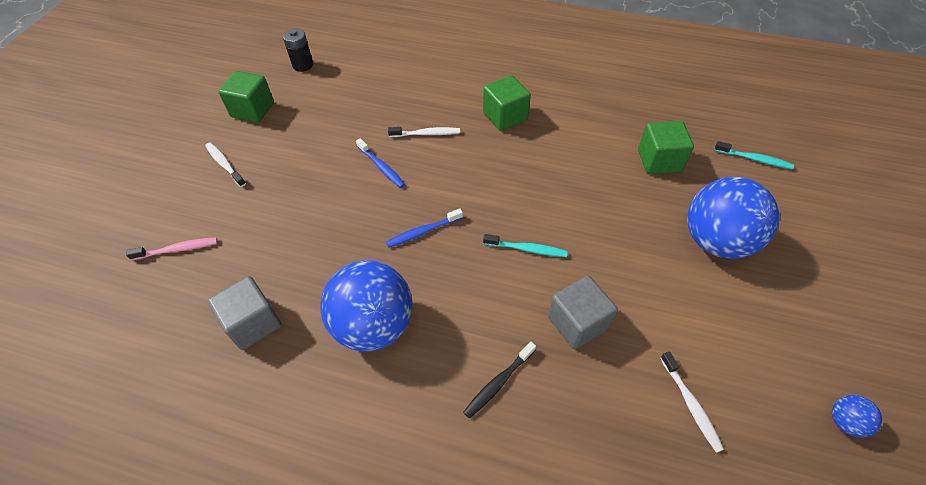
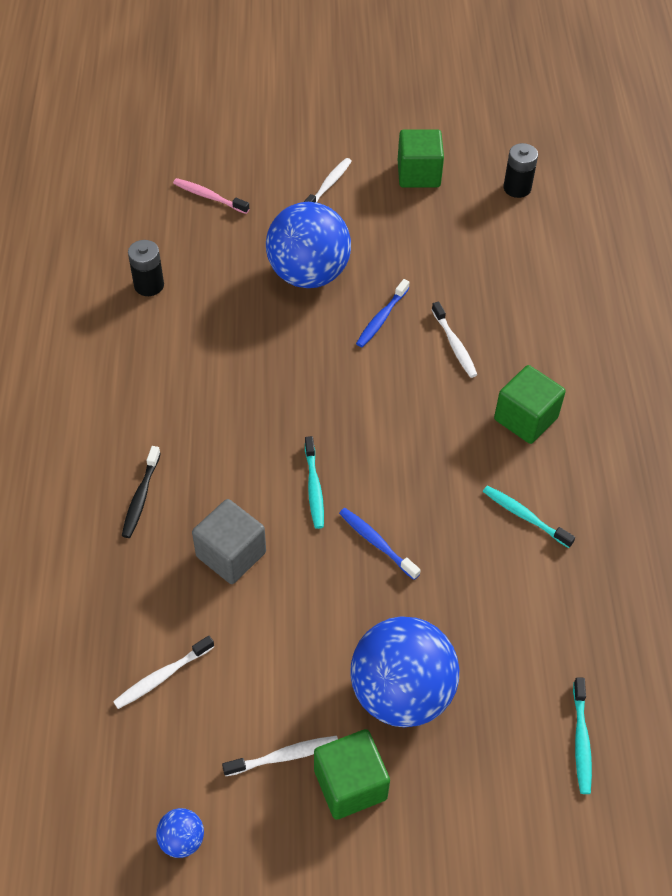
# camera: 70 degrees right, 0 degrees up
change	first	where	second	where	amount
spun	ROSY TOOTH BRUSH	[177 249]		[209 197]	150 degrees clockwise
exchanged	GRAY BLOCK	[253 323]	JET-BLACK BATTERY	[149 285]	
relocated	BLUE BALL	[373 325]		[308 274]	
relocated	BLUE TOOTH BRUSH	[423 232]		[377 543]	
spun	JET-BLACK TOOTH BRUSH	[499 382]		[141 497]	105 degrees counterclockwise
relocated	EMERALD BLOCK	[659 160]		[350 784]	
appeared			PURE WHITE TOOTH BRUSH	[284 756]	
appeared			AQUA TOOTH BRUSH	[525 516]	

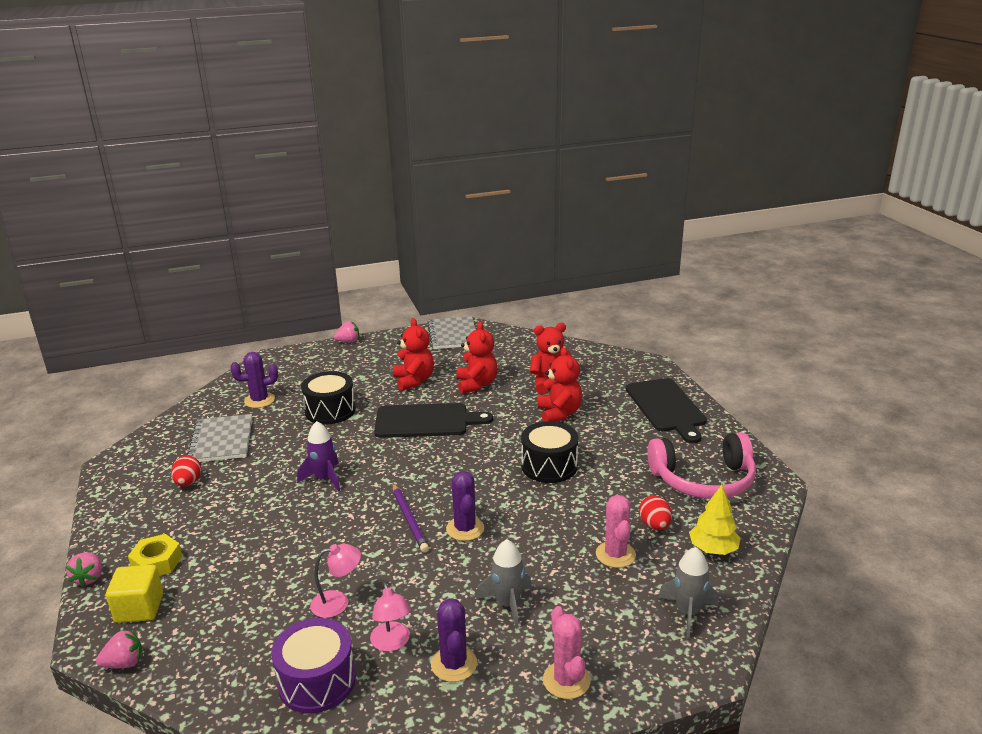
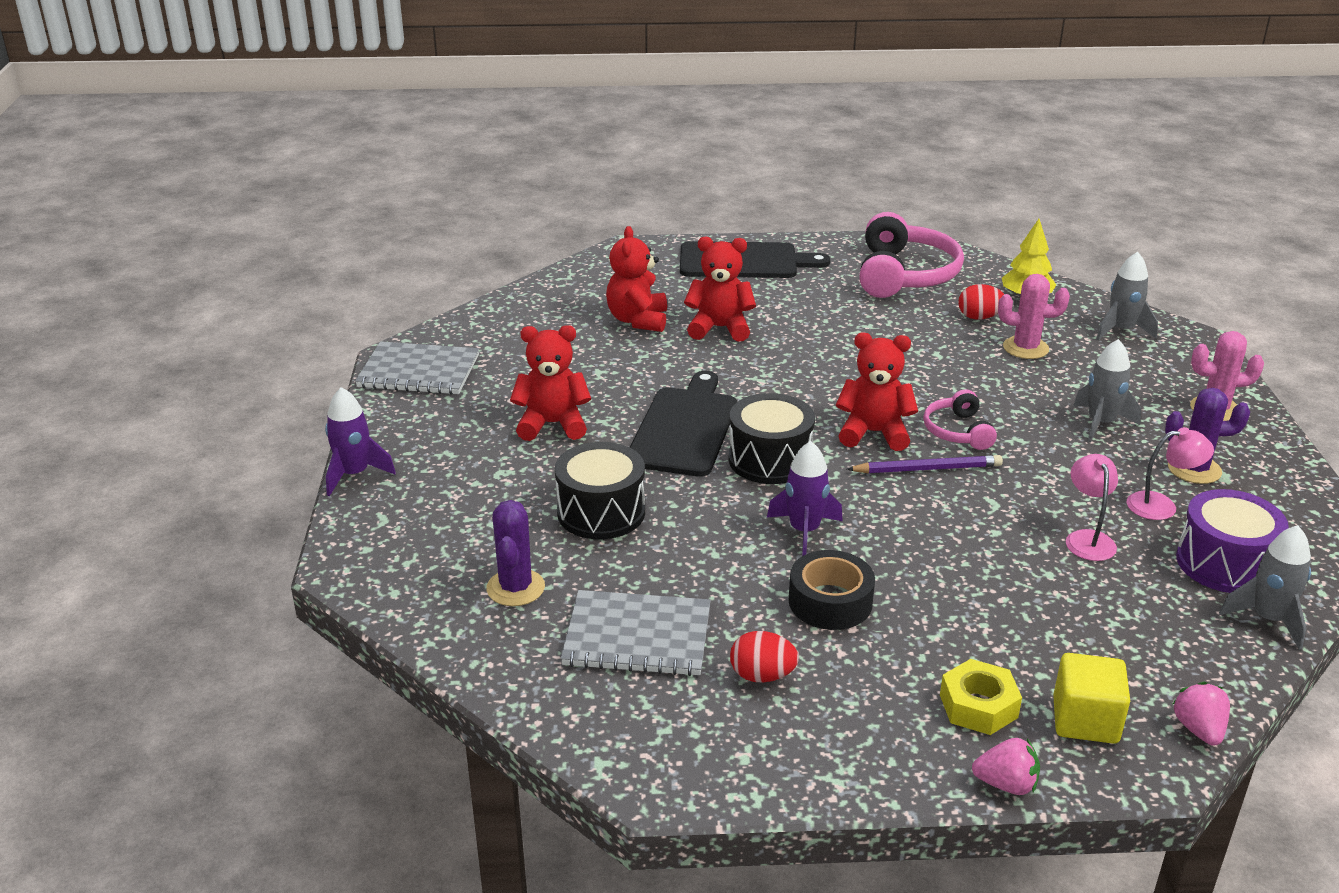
# camera: 75 degrees left, 5 degrees up
change	first	where	second	where	amount
exchanged	ROSY STRAWBERRY	[348 341]	VIOLET ROCKET	[354 474]	
exchanged	VIOLET PRICKLY PLANT	[465 529]	ROSY HEADPHONES	[957 431]	
relocated	RED STUFFED BEAR	[476 384]		[873 433]	
relocated	JET-BLACK DRUM	[549 466]		[770 460]	
appeared			JET-BLACK TAPE	[830 602]	
appeared			GRAY ROCKET	[1268 619]	

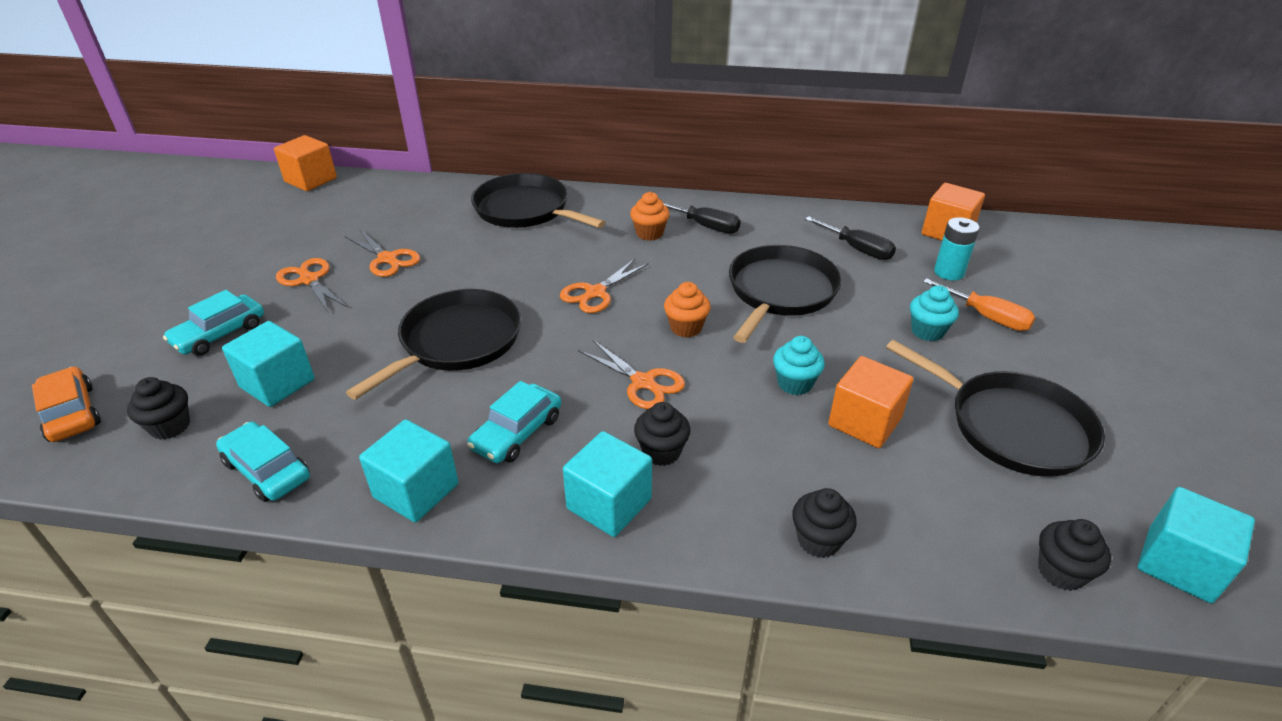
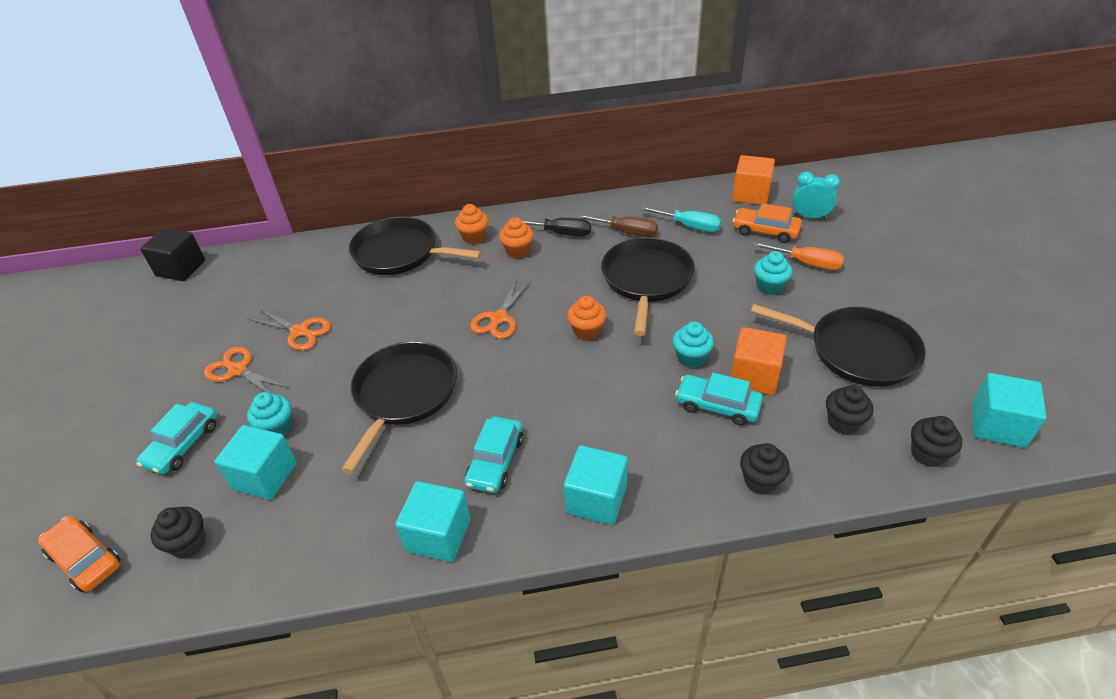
# camera: 15 degrees left, 5 degrees up
change	first	where	second	where	amount
relocated	AQUA CAR	[267 470]		[717 405]	
colour	ORANGE BLOCK	[311 180]	JET-BLACK BLOCK	[181 268]	
missing	ORANGE PAIR OF SCISSORS	[643 382]			
relocated	JET-BLACK CUPCAKE	[661 452]		[843 423]	
colour	JET-BLACK HAND SCREWDRIVER	[857 249]	AQUA HAND SCREWDRIVER	[689 226]	
exchanged	AQUA BATTERY	[949 272]	ORANGE CAR	[765 231]	
appeared			AQUA CUPCAKE	[277 428]	
appeared			ORANGE CUPCAKE	[474 237]	
appeared			BROWN HAND SCREWDRIVER	[627 232]	
appeared			AQUA BEDSIDE CLOCK	[810 217]	

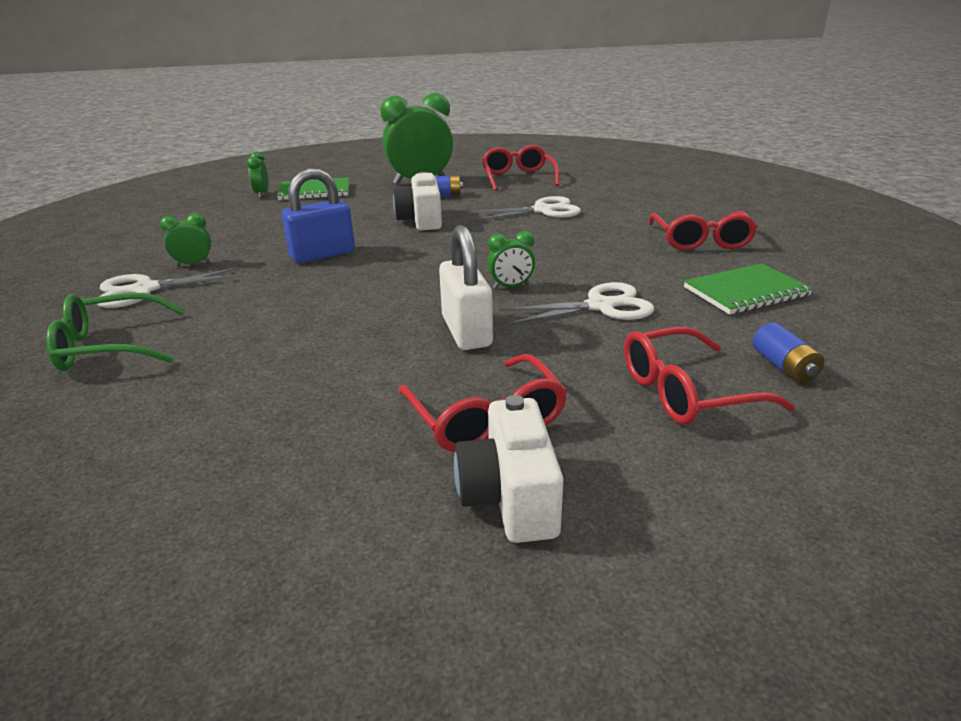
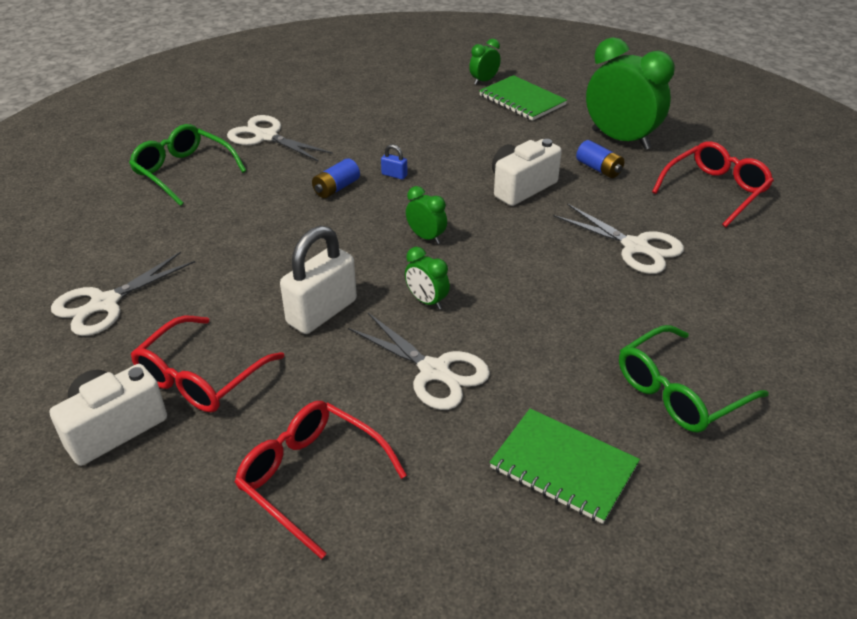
# camera: 55 degrees right, 10 degrees up
change	first	where	second	where	amount
relocated	EMERALD BEDSIDE CLOCK	[194 264]		[426 237]	
size	BLUE PADLOCK	[322 254]		[394 175]	x0.42
colour	RED GLASSES	[700 240]	EMERALD GLASSES	[679 392]	
relocated	BLUE BATTERY	[784 367]		[336 188]	
appeared			PURE WHITE PAIR OF SCISSORS	[105 303]	

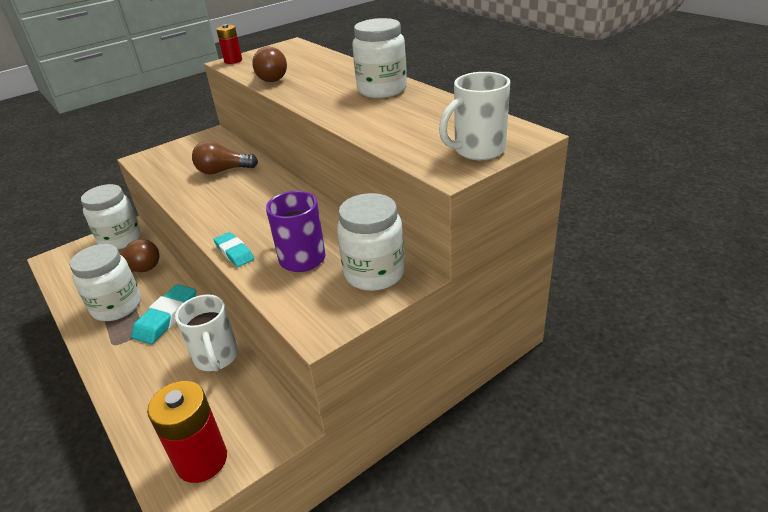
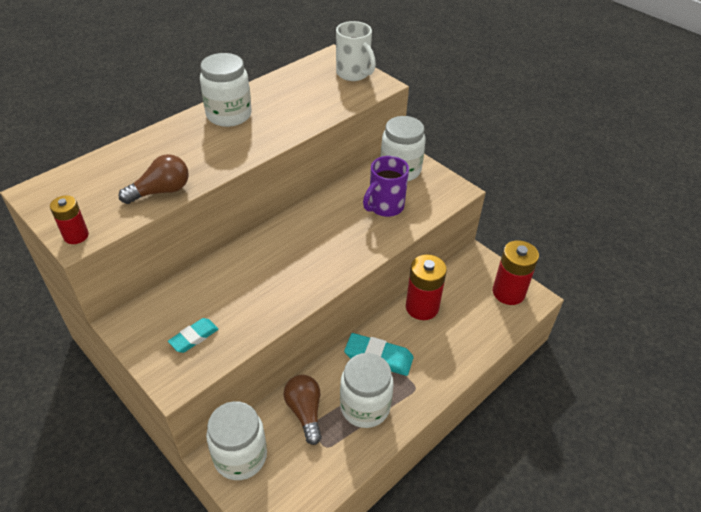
# camera: 100 degrees left, 10 degrees up
change	first	where	second	where	amount
exchanged	PURE WHITE TEA MUG	[216 358]	RED BATTERY	[422 307]	
missing	BROWN LIGHT BULB	[223 171]			
relocated	AQUA PENCIL ERASER	[234 252]		[194 337]	

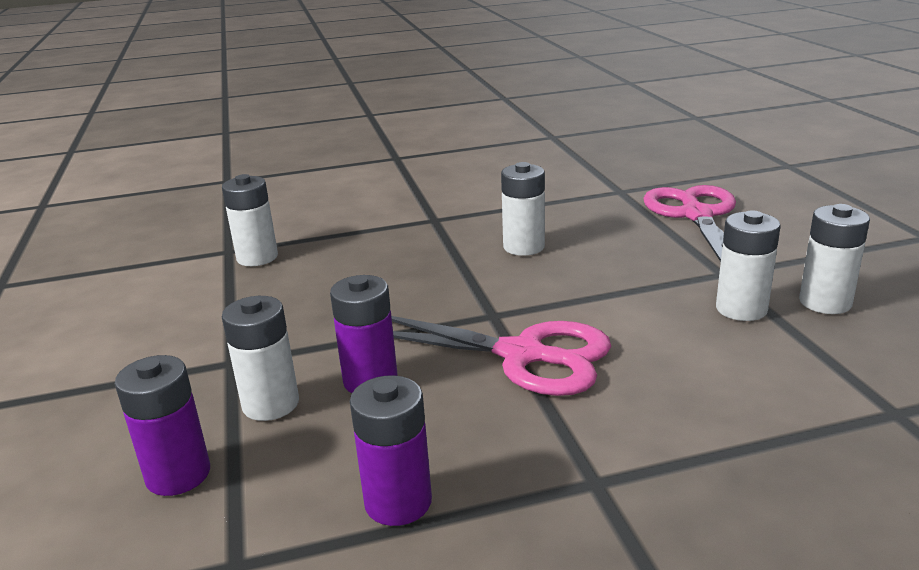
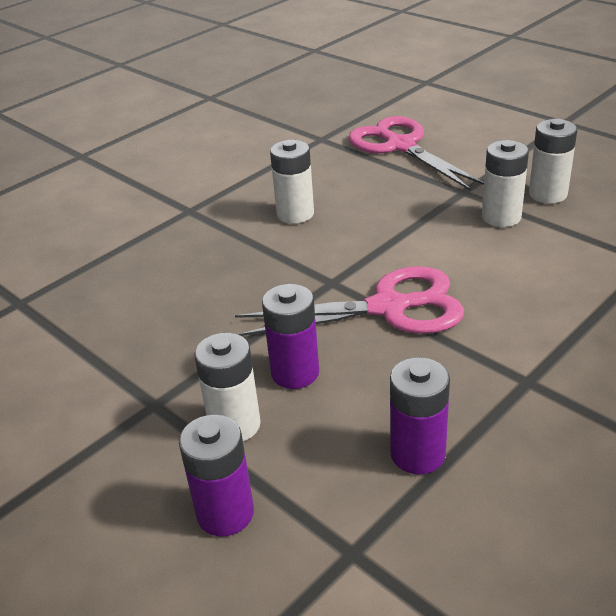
# camera: 30 degrees left, 10 degrees up
change	first	where	second	where	amount
missing	PURE WHITE BATTERY	[257 257]			

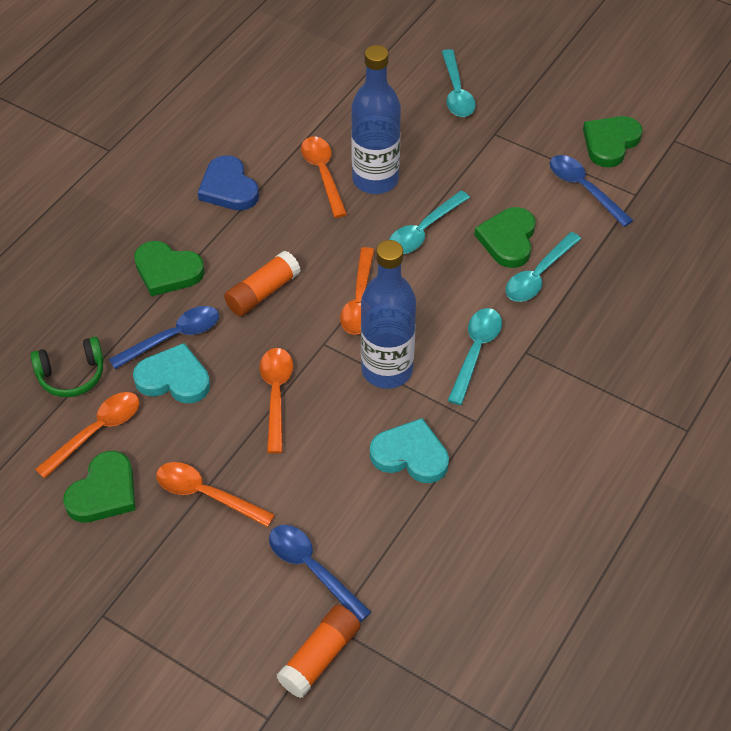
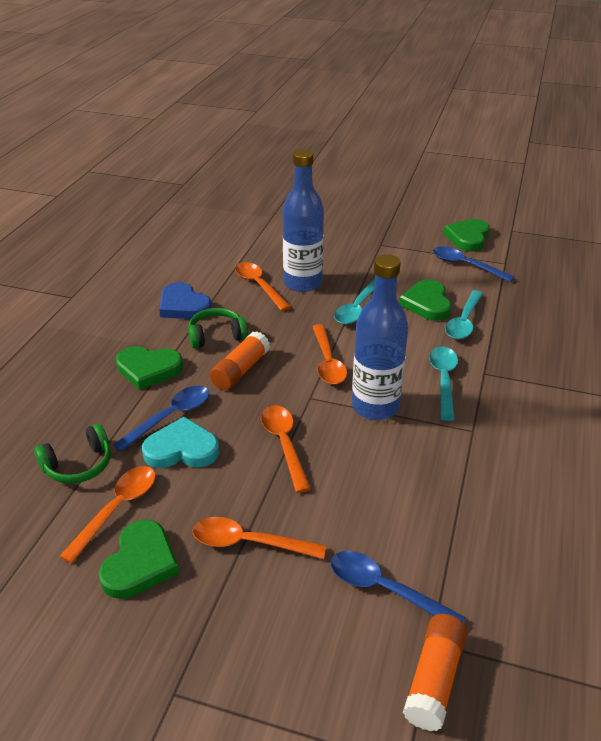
# camera: 15 degrees left, 15 degrees down
change	first	where	second	where	amount
missing	AQUA HEART	[410 455]			
missing	AQUA TEASPOON	[456 92]			
appeared			EMERALD HEADPHONES	[216 336]	

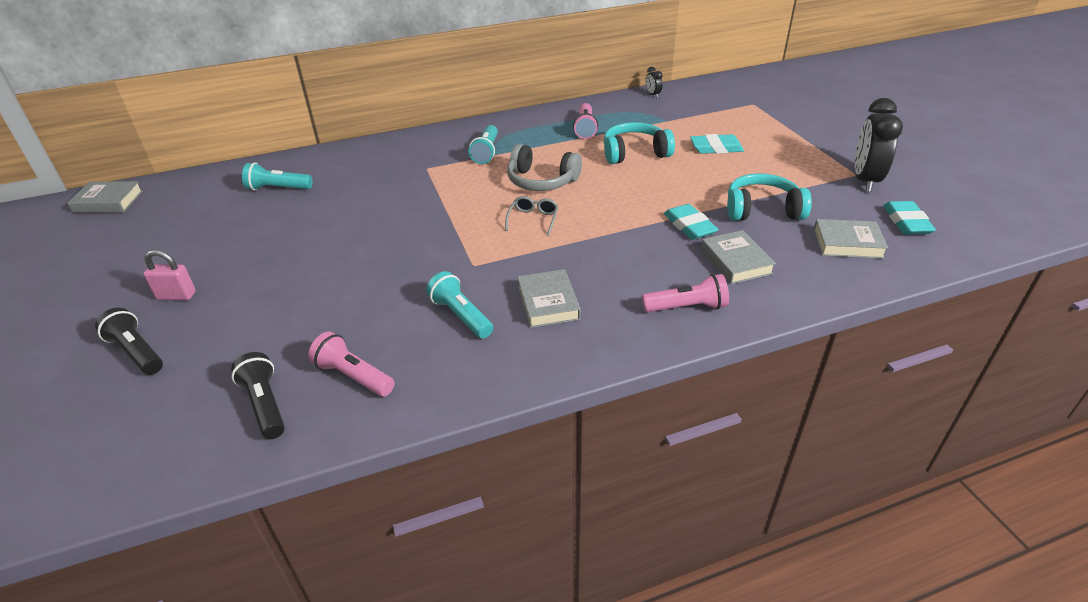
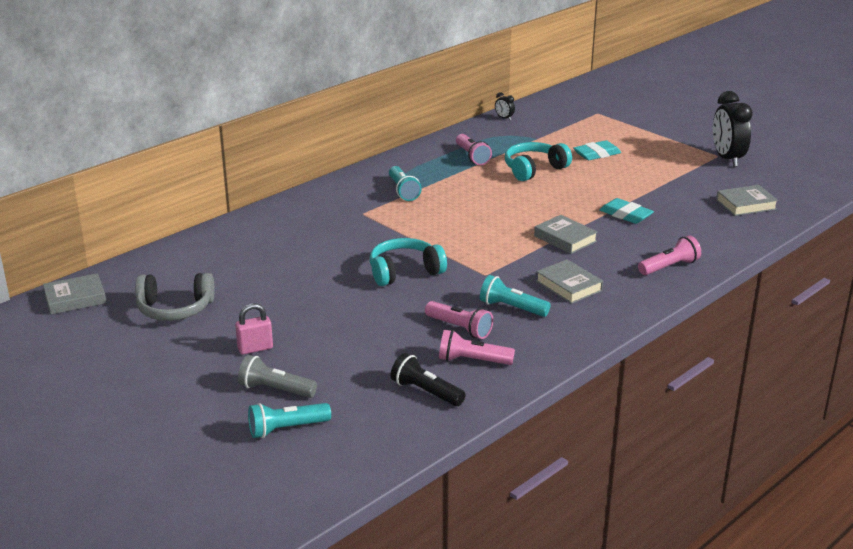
# camera: 25 degrees left, 10 degrees down
change	first	where	second	where	amount
colour	JET-BLACK POCKET TORCH	[137 352]	GRAY POCKET TORCH	[275 389]	
relocated	AQUA POCKET TORCH	[278 188]		[286 429]	
missing	GRAY GLASSES	[533 220]			
relocated	GRAY HEADPHONES	[541 181]		[175 309]	
relocated	GRAY BOOK	[735 261]		[565 238]	
relocated	AQUA HEADPHONES	[762 210]		[404 272]	
missing	AQUA PENCIL ERASER	[906 222]			
appeared			ROSY POCKET TORCH	[460 328]	

